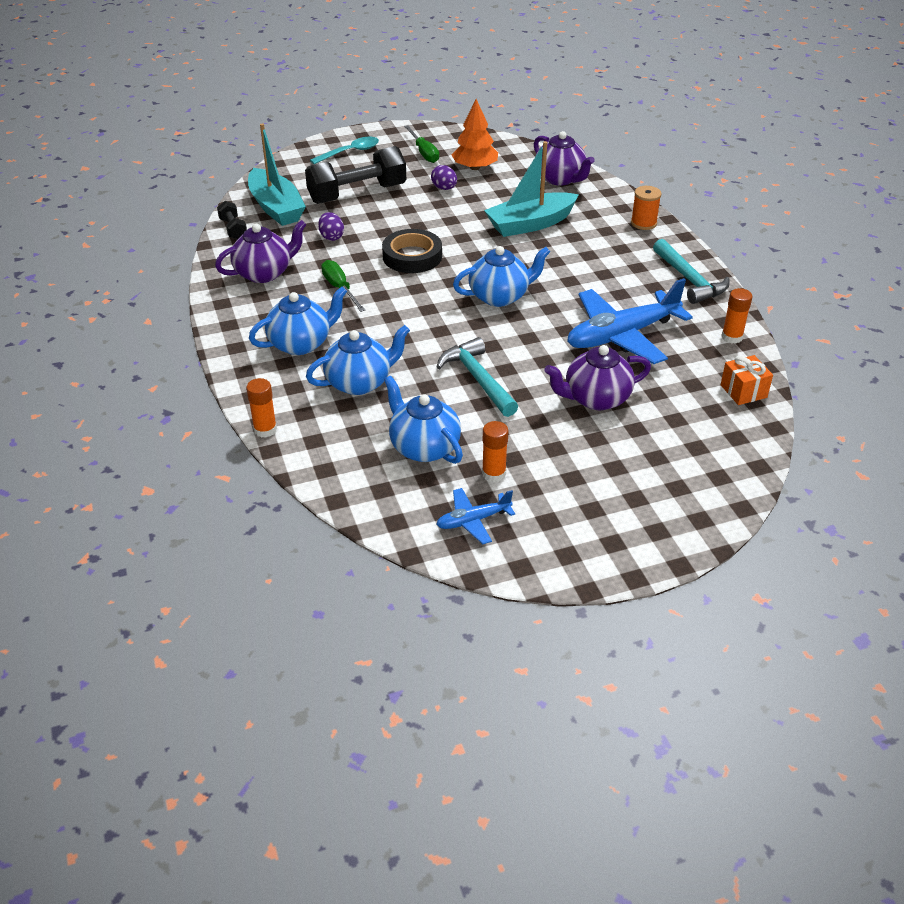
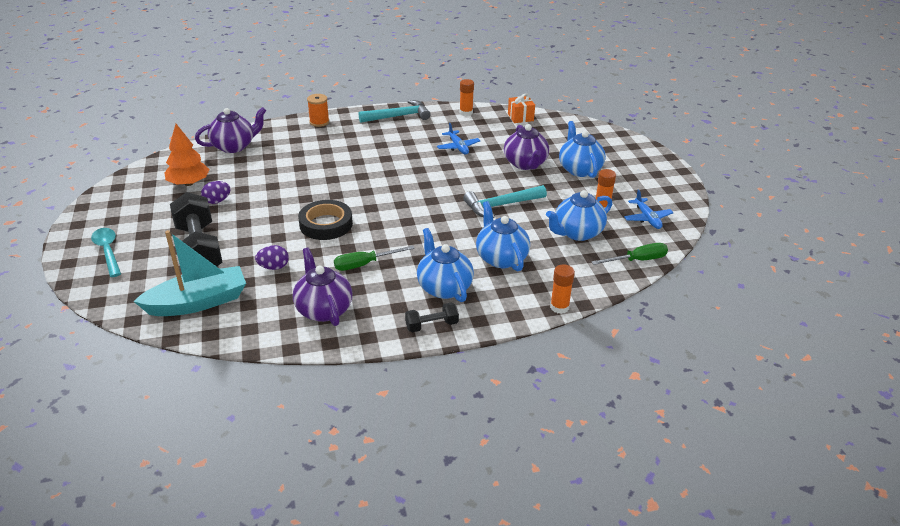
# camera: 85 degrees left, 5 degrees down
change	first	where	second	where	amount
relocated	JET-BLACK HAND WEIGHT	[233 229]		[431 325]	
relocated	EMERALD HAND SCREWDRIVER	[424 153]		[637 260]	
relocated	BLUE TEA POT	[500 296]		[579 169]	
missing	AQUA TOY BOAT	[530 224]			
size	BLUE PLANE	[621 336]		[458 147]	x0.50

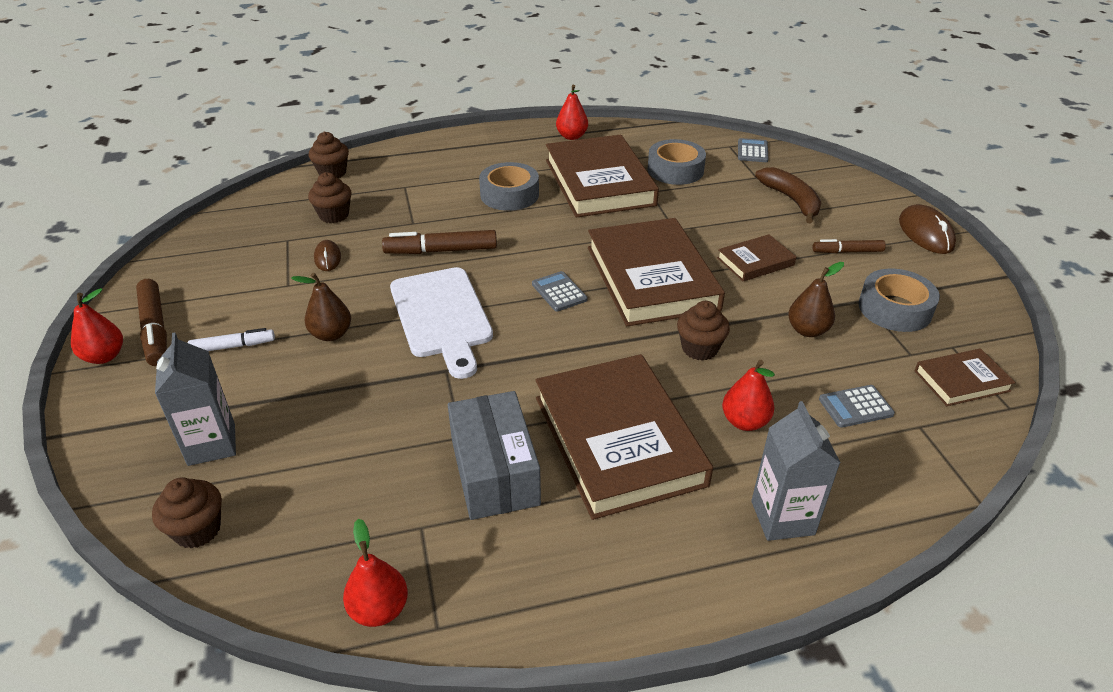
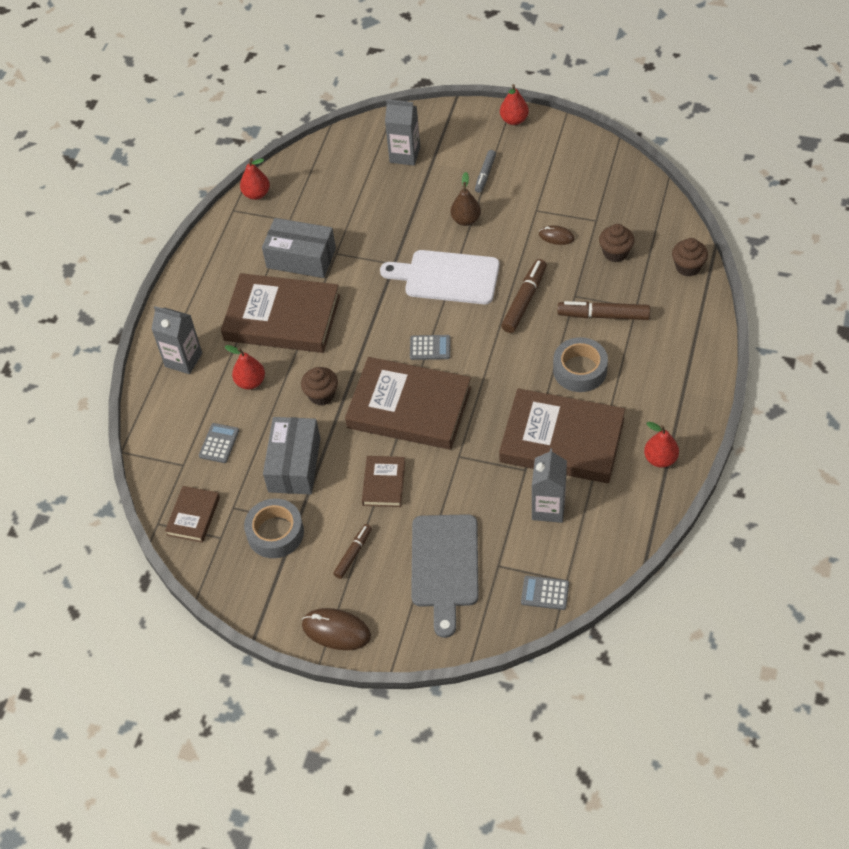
# camera: 125 degrees right, 15 degrees up
change	first	where	second	where	amount
relocated	BROWN MARKER PEN	[155 330]		[603 315]	
missing	BROWN CUPCAKE	[197 530]			
colour	PURE WHITE MARKER PEN	[233 346]	GRAY MARKER PEN	[485 174]	
exchanged	GRAY TAPE	[675 170]	GRAY CARTON	[548 508]	
spun	GRAY CALCULATOR	[752 151]		[545 593]	150 degrees clockwise
exchanged	BROWN BANANA	[791 200]	GRAY CHOPPING BOARD	[445 566]	
exchanged	BROWN TOY PEAR	[807 330]	GRAY PARCEL	[294 465]	

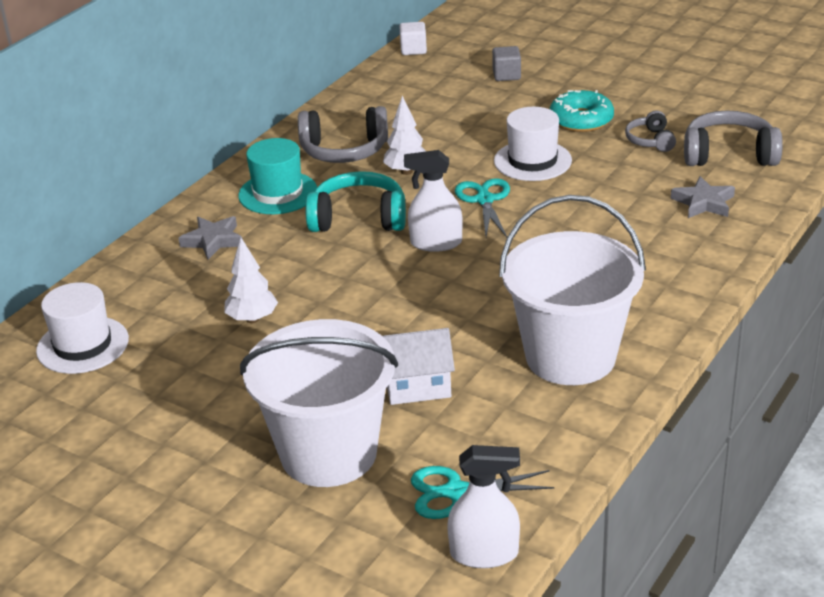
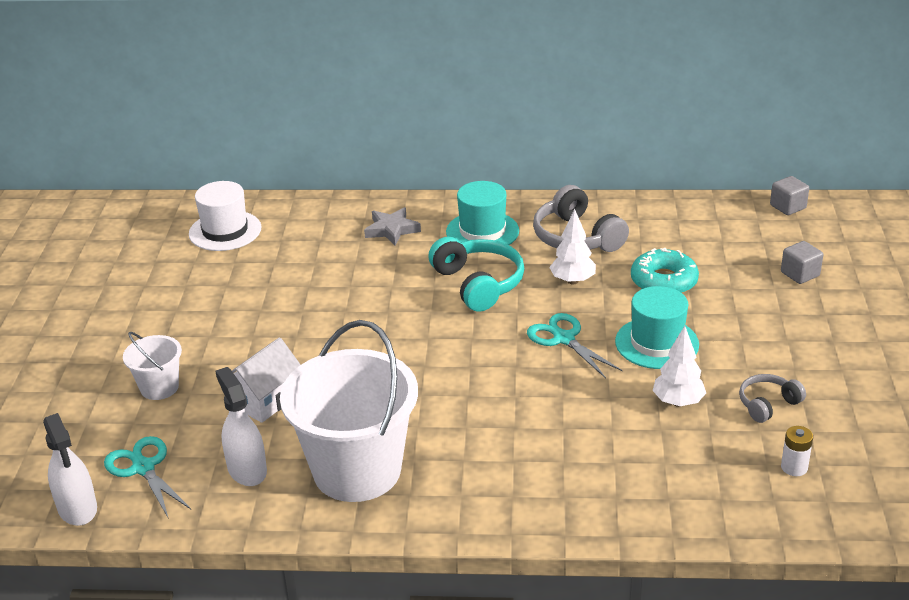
# camera: 60 degrees right, 0 degrees up
change	first	where	second	where	amount
relocated	PURE WHITE TREE	[252 319]		[678 402]	
size	PURE WHITE PAIL	[328 453]		[159 387]	x0.47
spun	PURE WHITE COTTAGE	[417 386]		[266 400]	75 degrees clockwise
colour	PURE WHITE BLOCK	[413 50]	GRAY BLOCK	[787 207]	
relocated	PURE WHITE SPRAY CLEANER	[436 243]		[247 470]	
spun	AQUA PAIR OF SCISSORS	[484 200]		[564 339]	90 degrees counterclockwise
colour	PURE WHITE TOP HAT	[532 161]	AQUA TOP HAT	[657 343]	
relocated	AQUA DONUT	[581 120]		[663 281]	
missing	GRAY FIVE-POINTED STAR	[703 203]			
exchanged	GRAY HEADPHONES	[729 154]	PURE WHITE BATTERY	[794 467]	

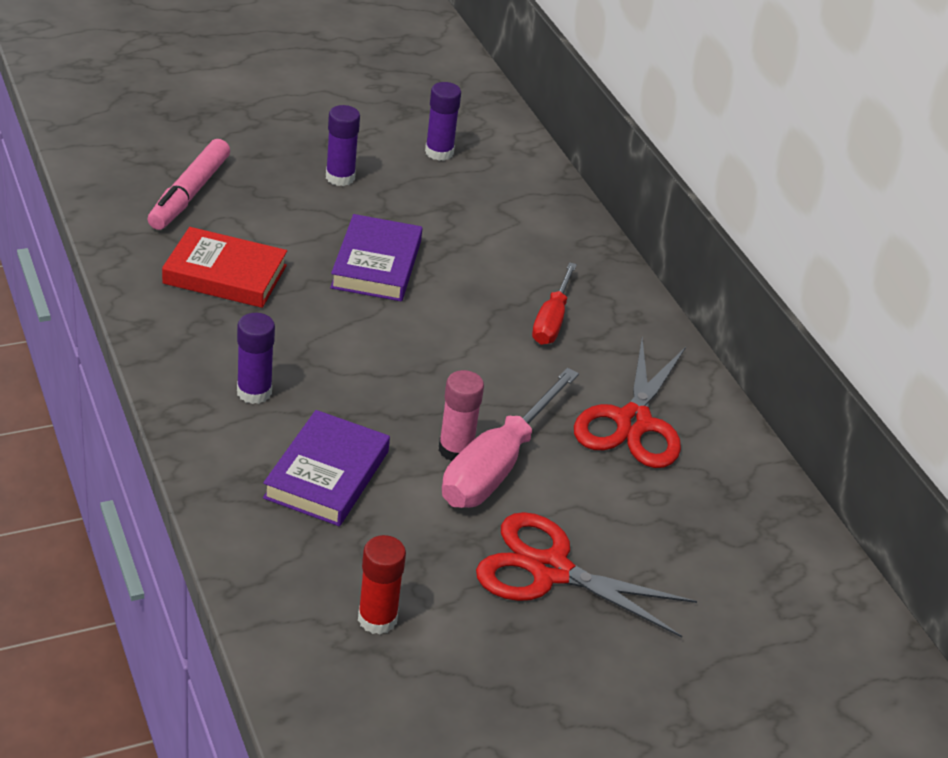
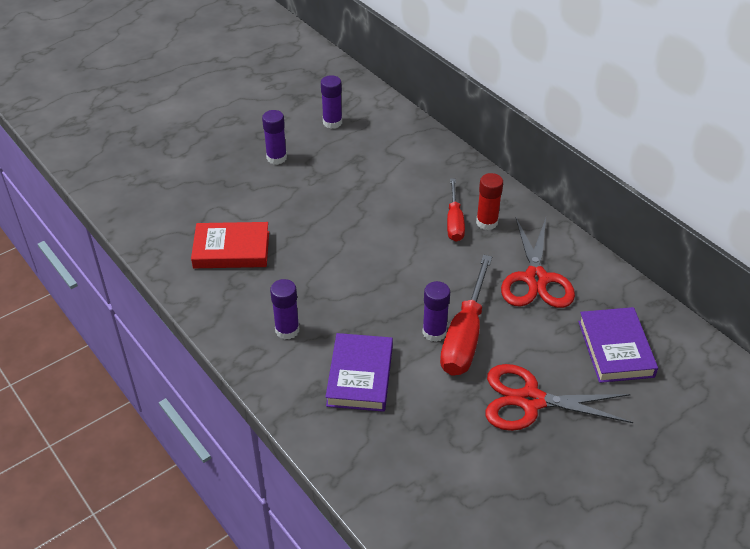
# camera: 10 degrees left, 5 degrees up
change	first	where	second	where	amount
missing	ROSY MARKER PEN	[189 194]			
relocated	VIOLET BOOK	[376 264]		[615 349]	
relocated	RED GLUE	[377 619]		[487 222]	
colour	ROSY GLUE	[456 449]	VIOLET GLUE	[434 332]	
colour	ROSY HAND SCREWDRIVER	[497 465]	RED HAND SCREWDRIVER	[465 335]	

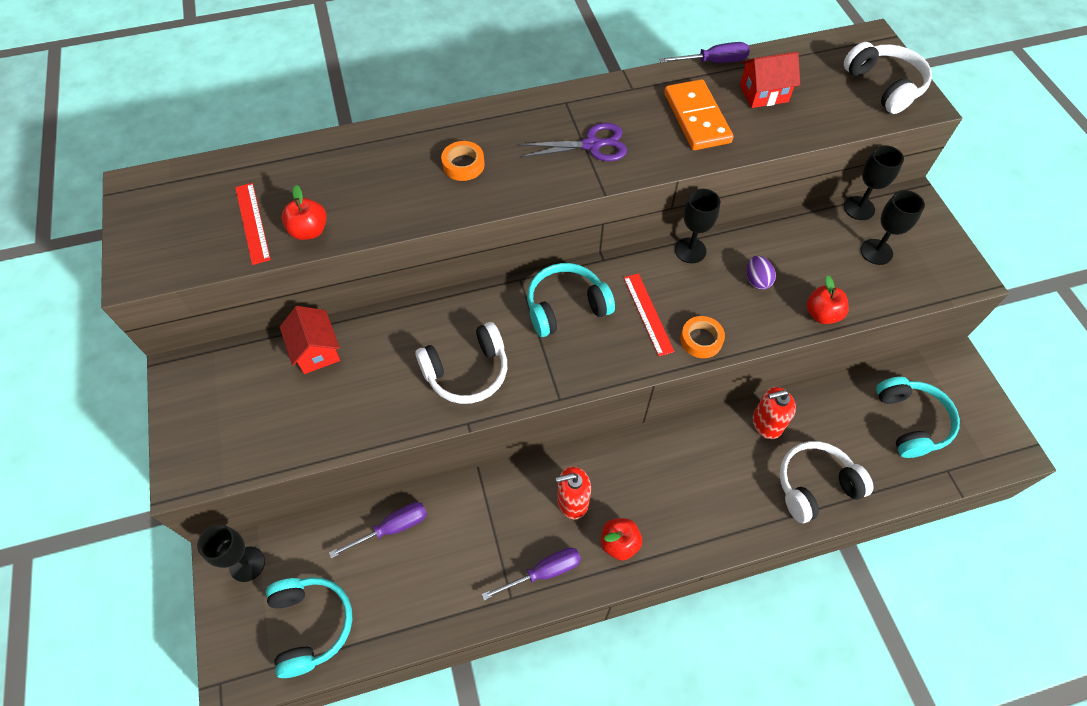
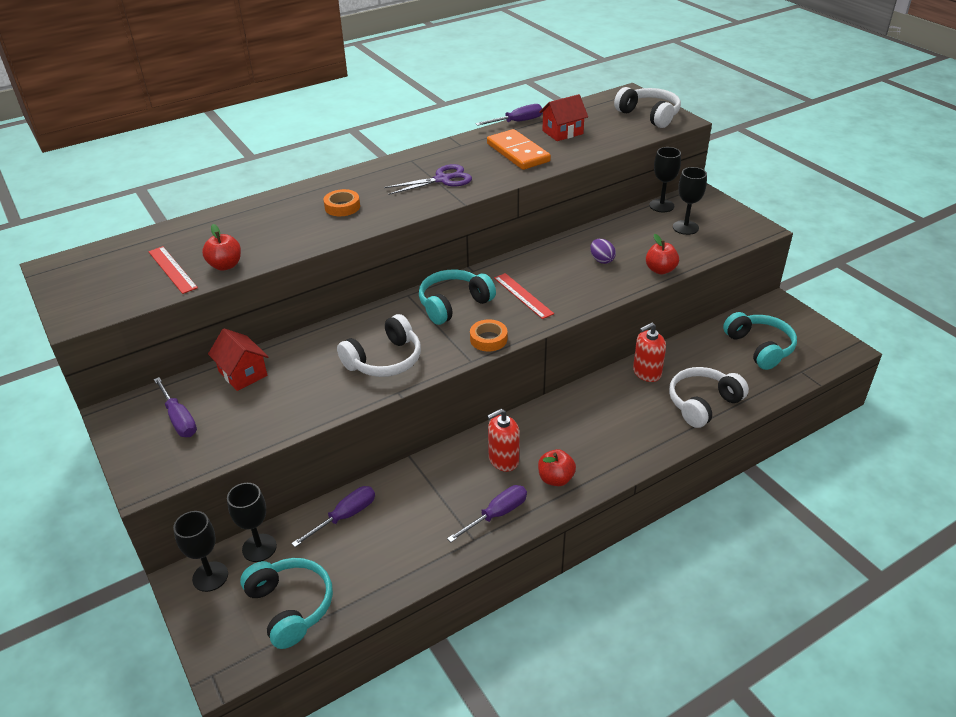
# camera: 15 degrees left, 20 degrees down
change	first	where	second	where	amount
relocated	JET-BLACK WINE GLASS	[690 250]		[259 548]	
relocated	ORANGE TAPE	[701 340]		[488 339]	
appeared			VIOLET HAND SCREWDRIVER	[179 419]	

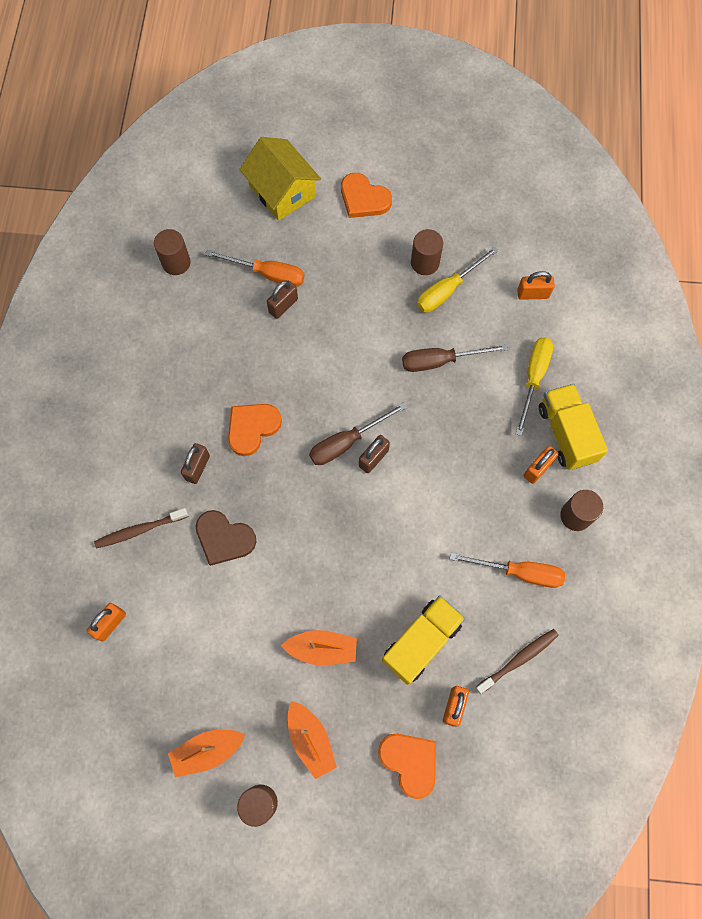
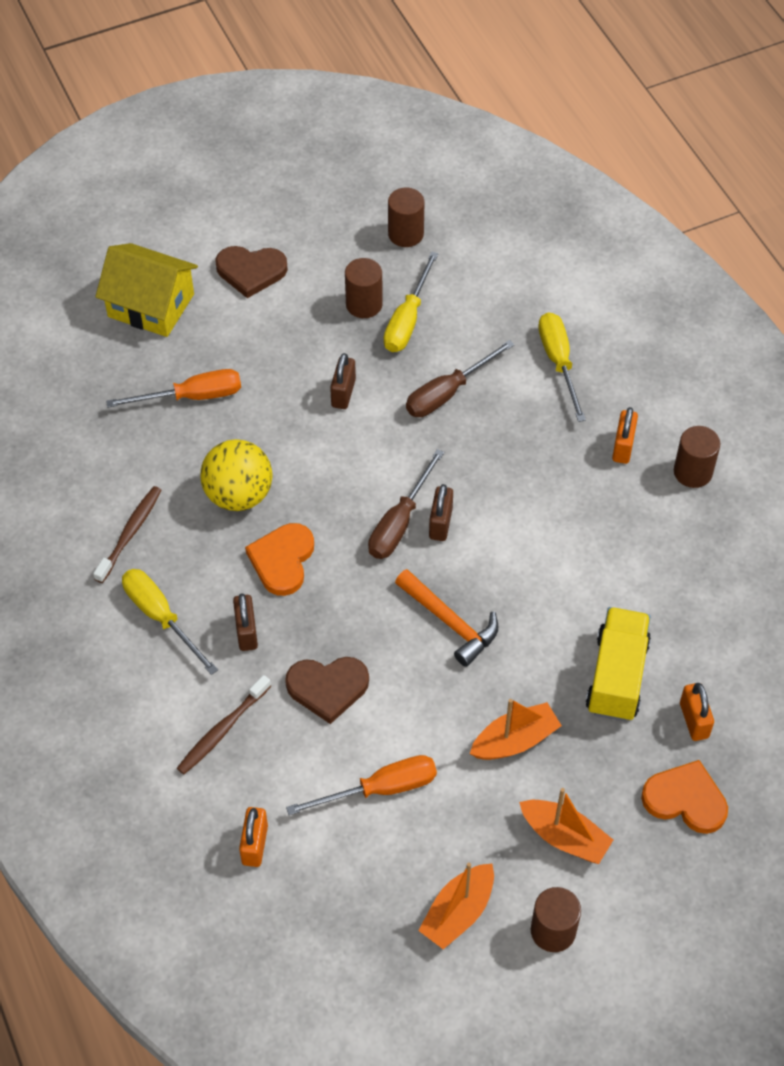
# camera: 30 degrees left, 15 degrees down
change	first	where	second	where	amount
relocated	BROWN CYLINDER SHAPE	[176 263]		[405 234]	
relocated	BROWN PADLOCK	[283 306]		[343 393]	
colour	ORANGE HEART	[363 198]	BROWN HEART	[251 271]	
relocated	ORANGE HAND SCREWDRIVER	[519 572]		[380 789]	
relocated	BROWN TOOTH BRUSH	[518 660]		[130 533]	
missing	ORANGE PADLOCK	[533 294]			
missing	GOLDEN TOY TRUCK	[566 433]			
appeared			GOLDEN HAND SCREWDRIVER	[161 617]	
appeared			GOLDEN BALL	[239 495]	
appeared			ORANGE CLAW HAMMER	[450 622]	

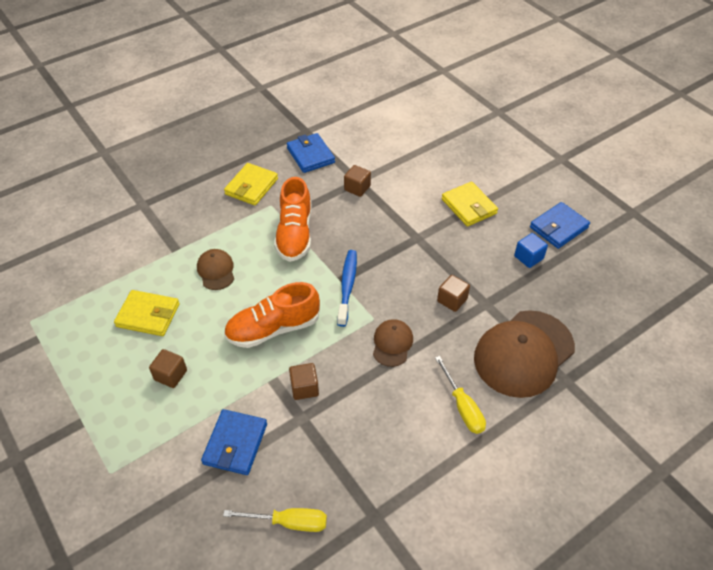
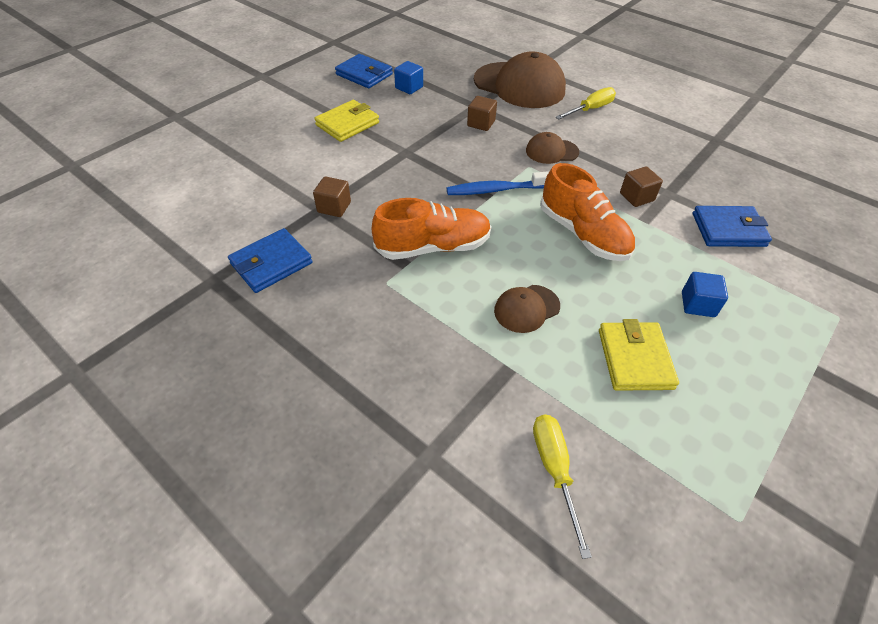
# camera: 105 degrees left, 0 degrees up
change	first	where	second	where	amount
colour	BROWN BLOCK	[170 375]	BLUE BLOCK	[698 304]	
relocated	GOLDEN HAND SCREWDRIVER	[288 522]		[554 470]	
missing	GOLDEN WALLET	[251 186]			

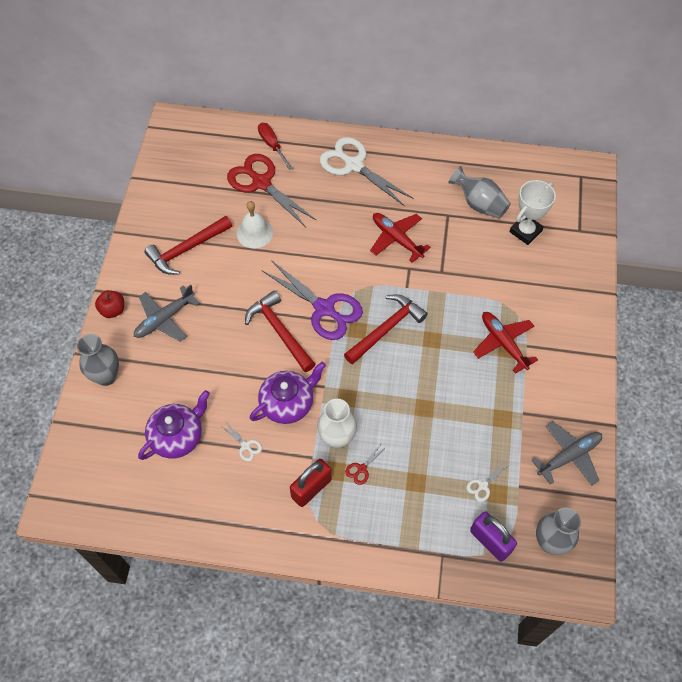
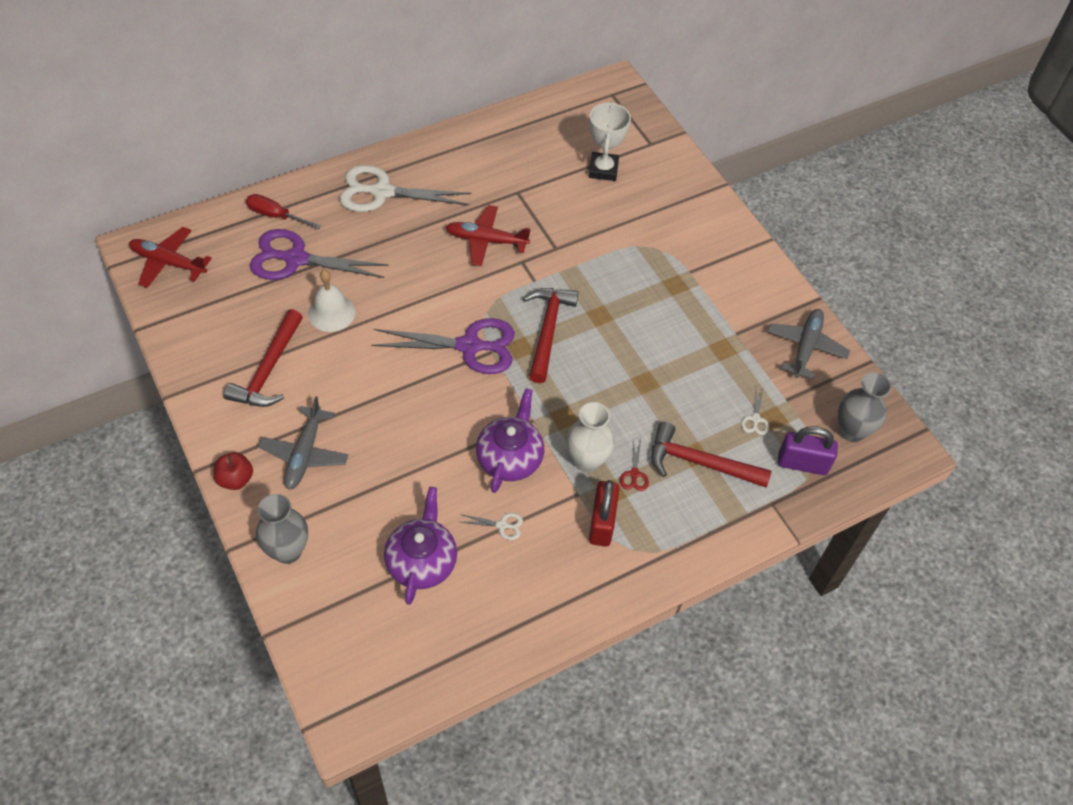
# camera: 40 degrees left, 5 degrees down
change	first	where	second	where	amount
colour	RED PAIR OF SCISSORS	[261 183]	VIOLET PAIR OF SCISSORS	[296 259]	
relocated	RED CLAW HAMMER	[279 331]		[699 463]	
missing	GRAY TALL VASE	[479 204]			
relocated	RED PLANE	[503 343]		[168 262]	

